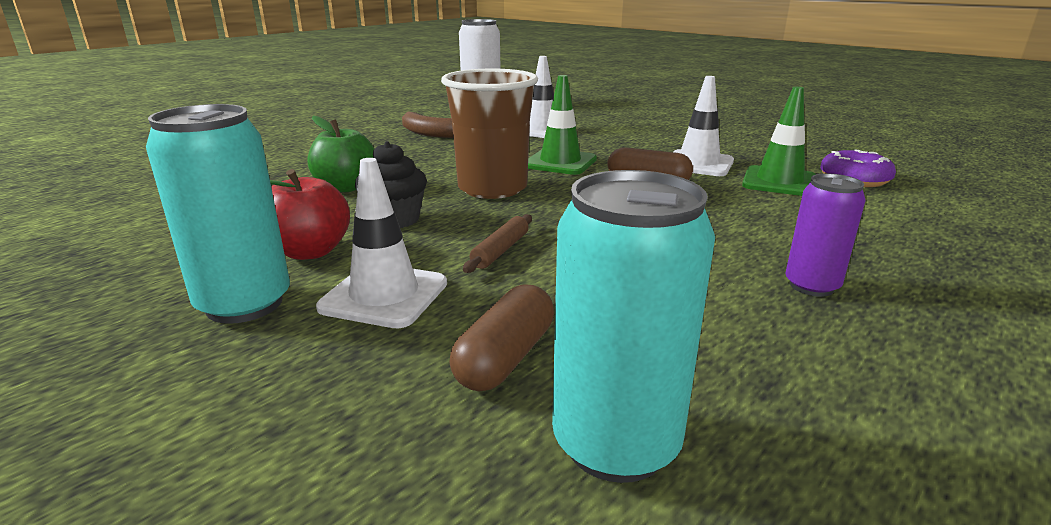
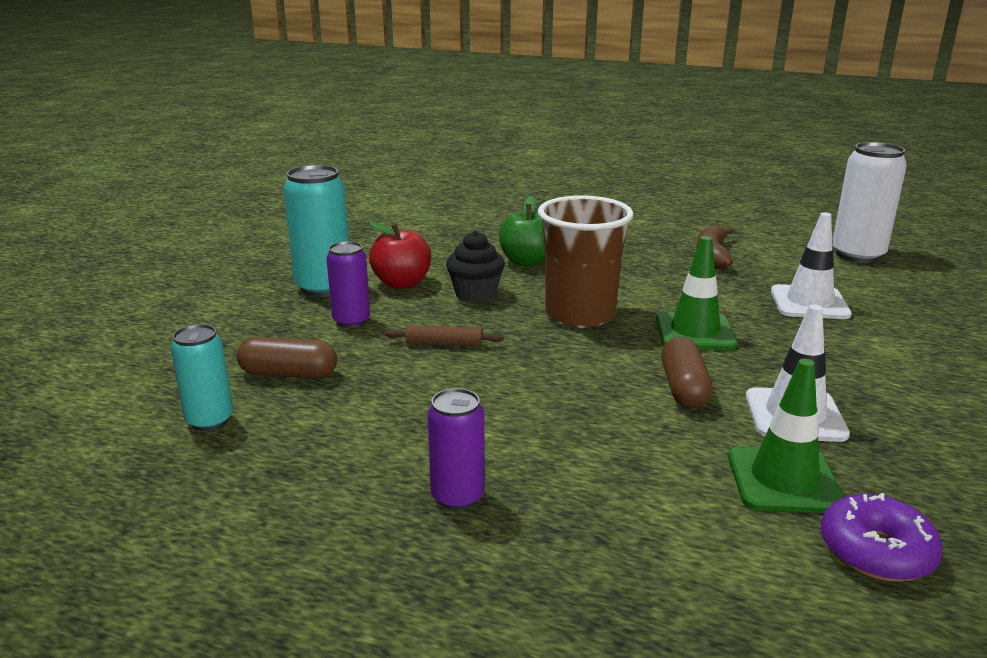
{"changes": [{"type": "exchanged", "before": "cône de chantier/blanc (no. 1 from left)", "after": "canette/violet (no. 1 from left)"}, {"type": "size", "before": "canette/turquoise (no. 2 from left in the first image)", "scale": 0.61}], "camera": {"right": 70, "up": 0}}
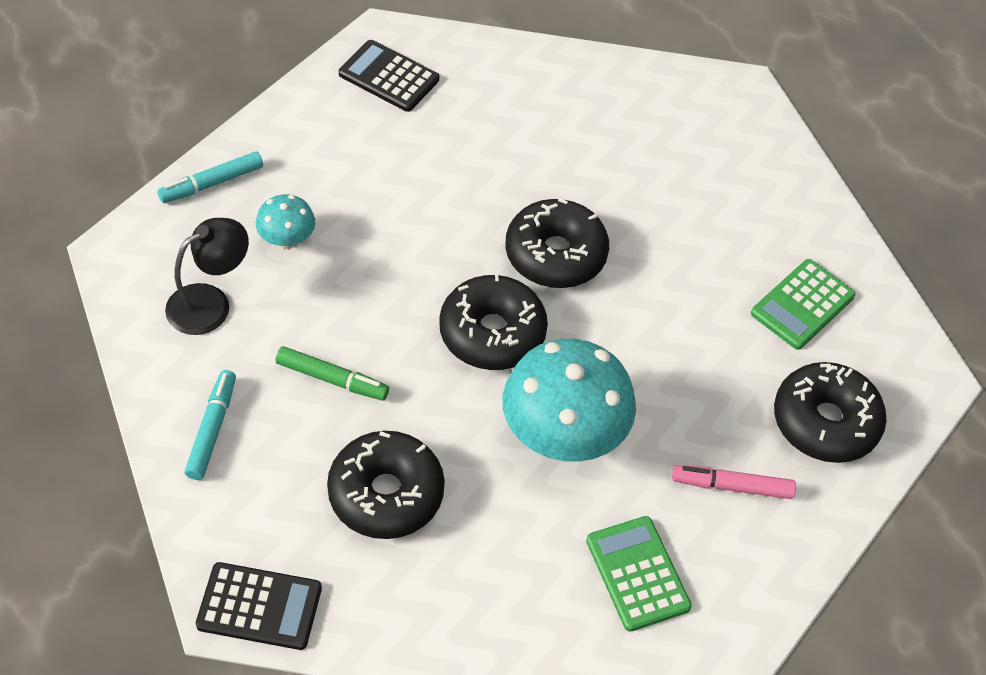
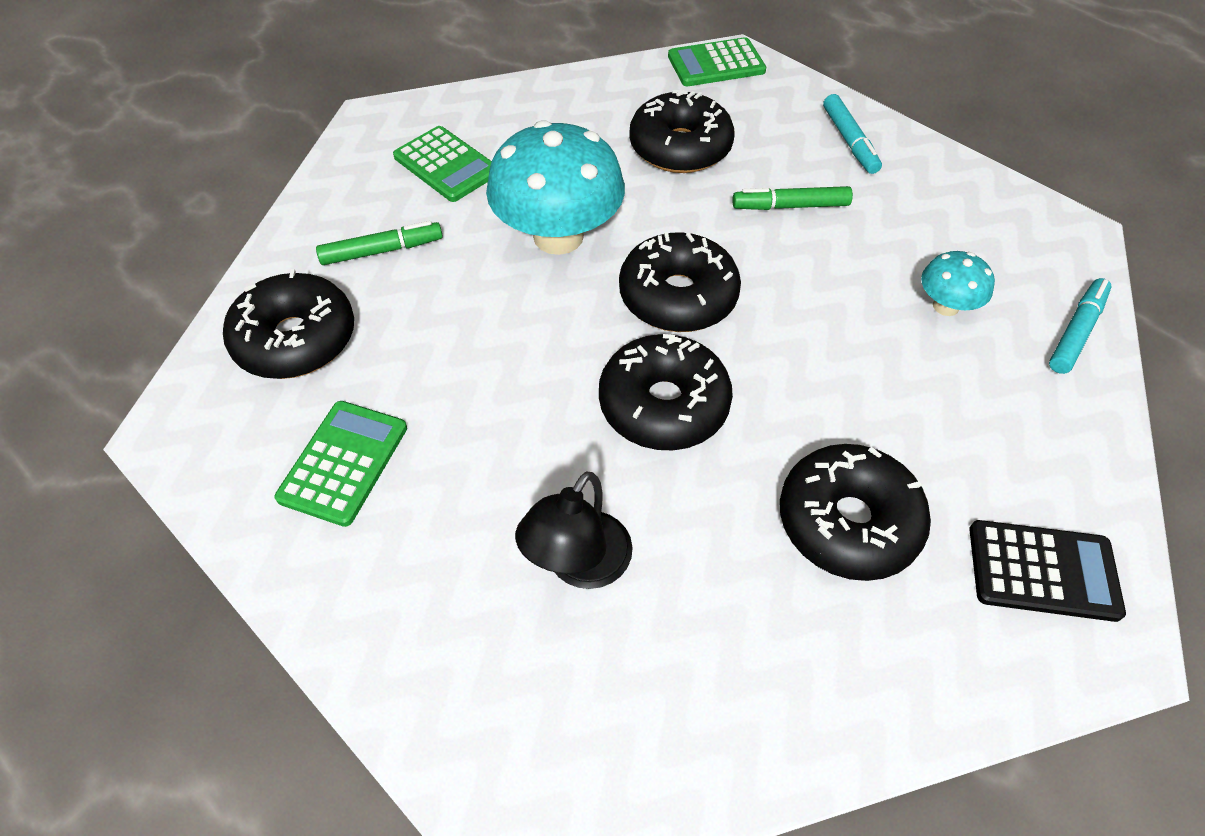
{"changes": [{"type": "appeared", "after": "beignet/noir (no. 5 from left)"}, {"type": "relocated", "before": "lampe/noir"}, {"type": "colour", "before": "calculatrice/noir (no. 1 from left)", "after": "calculatrice/vert (no. 3 from left)"}, {"type": "colour", "before": "feutre/rose", "after": "feutre/vert (no. 1 from left)"}], "camera": {"right": 160, "up": 0}}
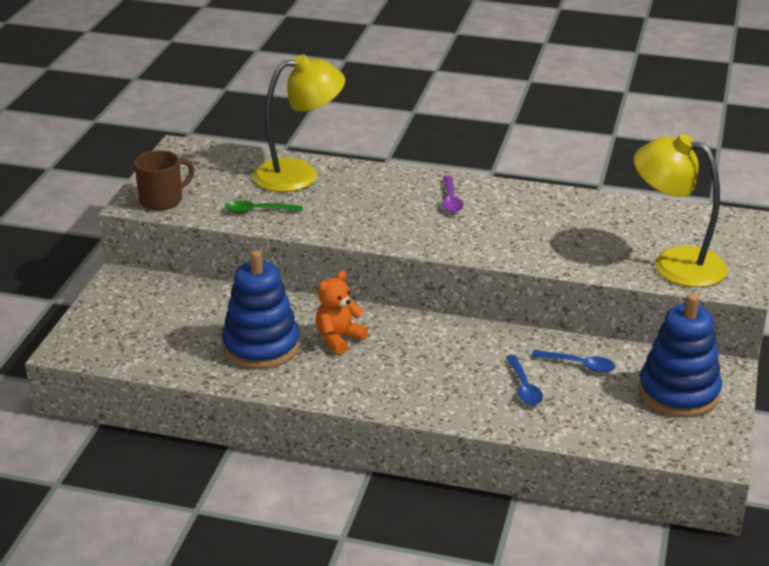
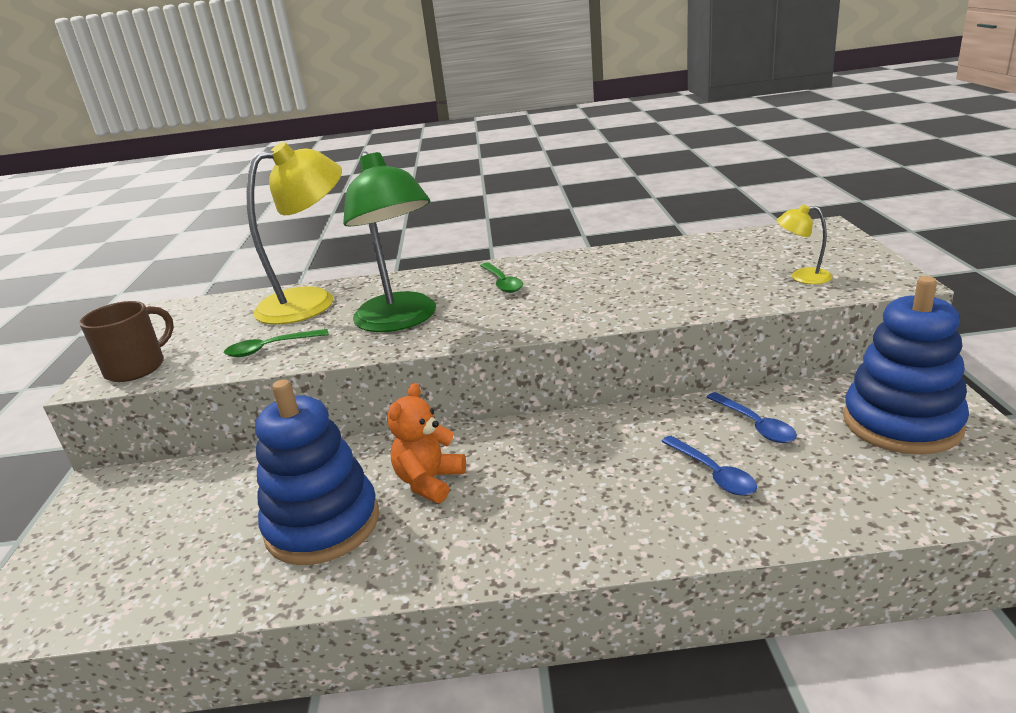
{"changes": [{"type": "appeared", "after": "lampe/vert"}, {"type": "colour", "before": "cuillère/violet", "after": "cuillère/vert (no. 2 from left)"}, {"type": "spun", "before": "cuillère/bleu (no. 2 from left)", "turn": 60}, {"type": "size", "before": "lampe/jaune (no. 2 from left)", "scale": 0.43}], "camera": {"right": -15, "up": -5}}
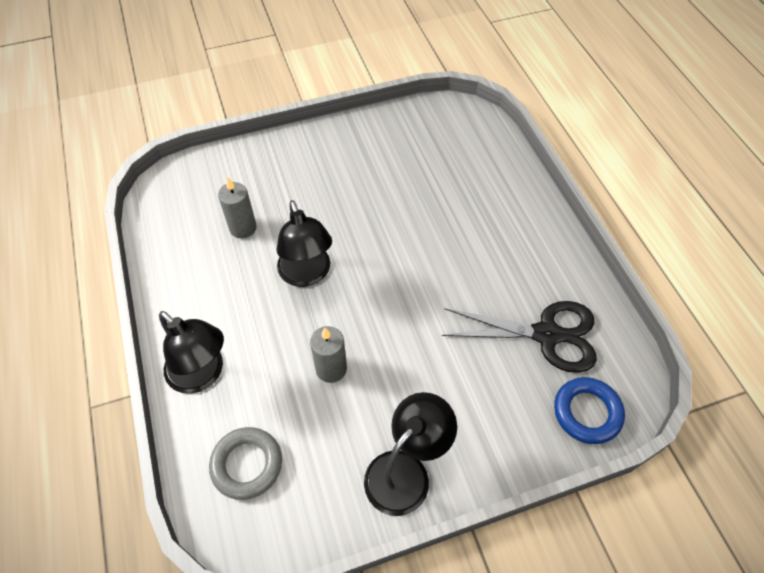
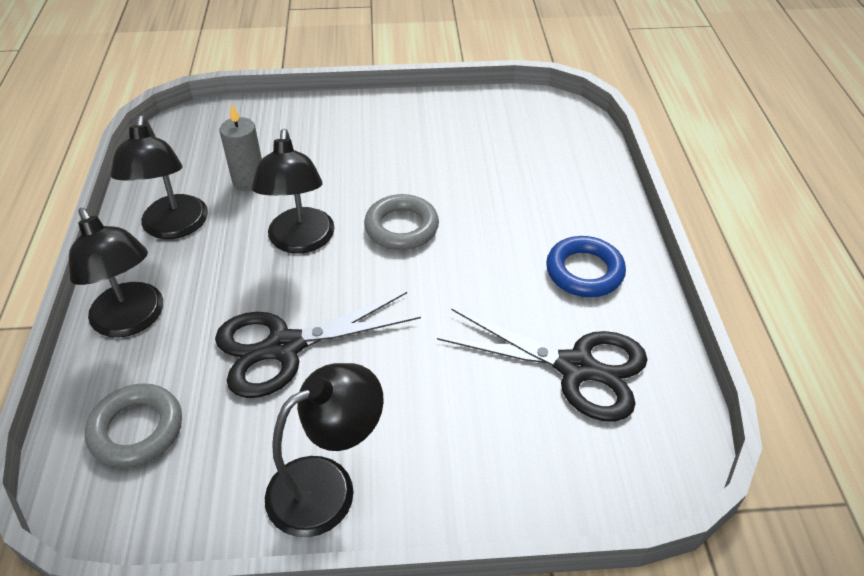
{"changes": [{"type": "appeared", "after": "lampe/noir (no. 2 from left)"}, {"type": "appeared", "after": "anneau/gris (no. 2 from left)"}, {"type": "relocated", "before": "anneau/bleu"}, {"type": "exchanged", "before": "bougie/gris (no. 2 from left)", "after": "ciseaux/noir (no. 1 from left)"}], "camera": {"right": 15, "up": -10}}
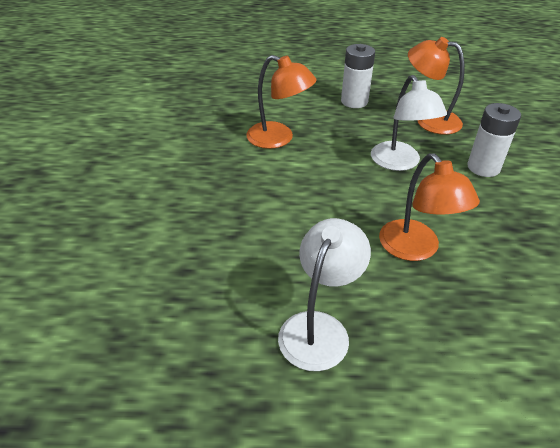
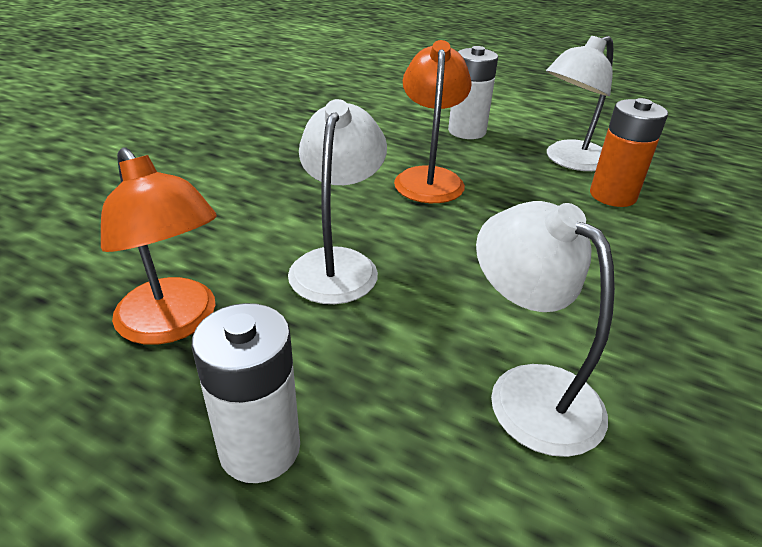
{"changes": [{"type": "appeared", "after": "pile/orange"}, {"type": "relocated", "before": "pile/blanc (no. 2 from left)"}, {"type": "colour", "before": "lampe/orange (no. 1 from left)", "after": "lampe/blanc (no. 2 from left)"}], "camera": {"right": -155, "up": -5}}
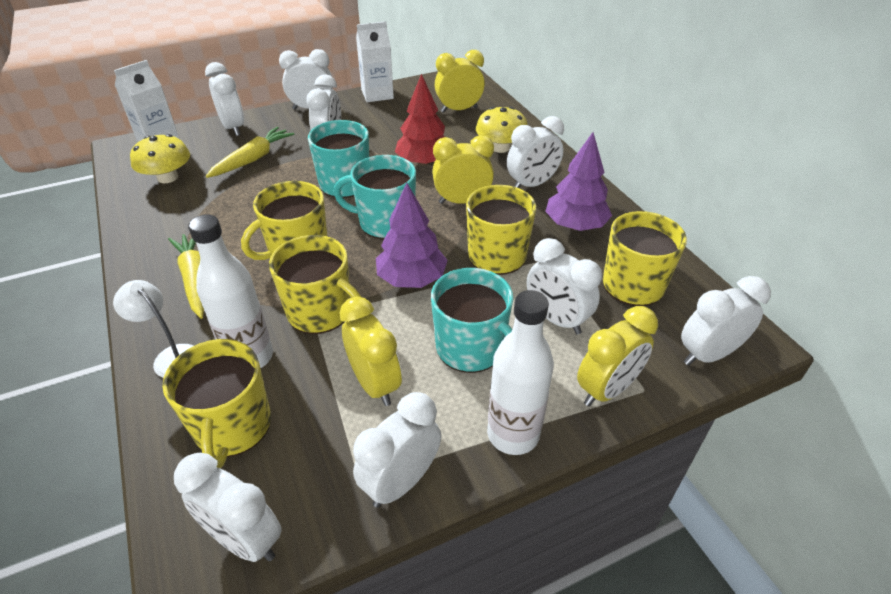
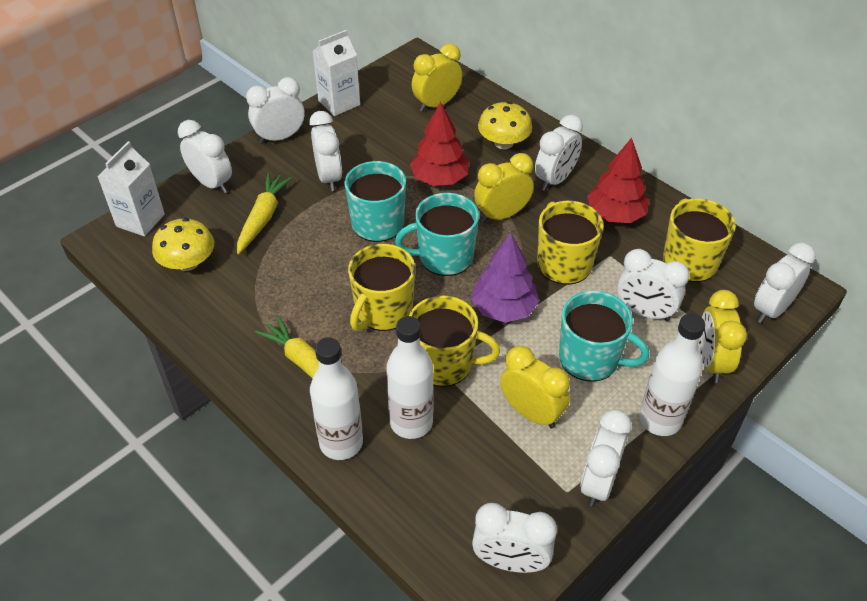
{"changes": [{"type": "missing", "before": "tasse/jaune (no. 1 from left)"}, {"type": "exchanged", "before": "lampe/blanc", "after": "bouteille/blanc (no. 1 from left)"}, {"type": "colour", "before": "arbre/violet (no. 2 from left)", "after": "arbre/rouge (no. 2 from left)"}, {"type": "spun", "before": "réveil/jaune (no. 4 from left)", "turn": 150}], "camera": {"right": -20, "up": 5}}
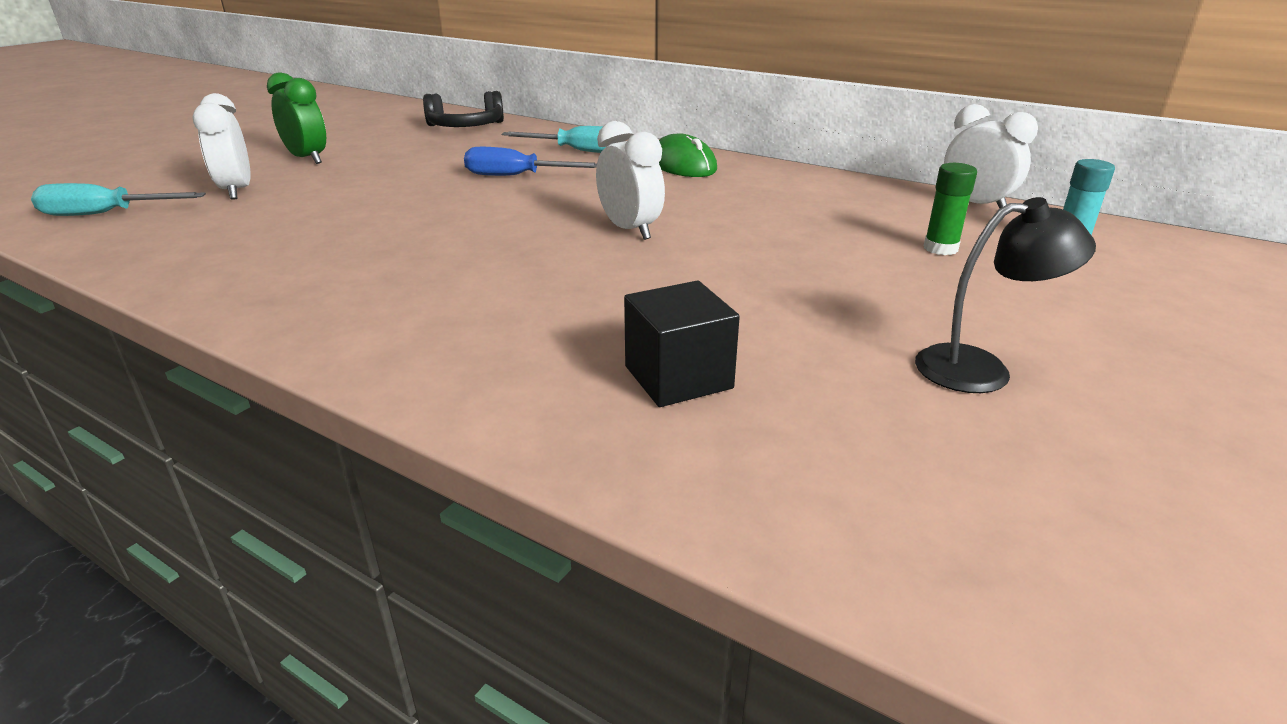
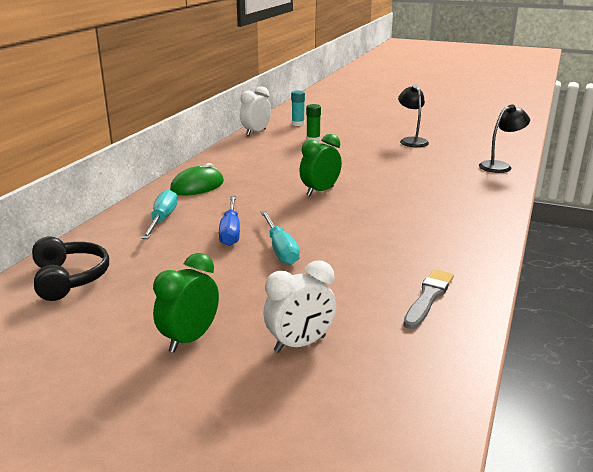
{"changes": [{"type": "missing", "before": "cube/noir"}, {"type": "appeared", "after": "pinceau/gris"}, {"type": "appeared", "after": "lampe/noir (no. 2 from left)"}, {"type": "relocated", "before": "tournevis/turquoise (no. 1 from left in the first image)", "after": "tournevis/turquoise (no. 2 from left)"}, {"type": "colour", "before": "réveil/blanc (no. 2 from left)", "after": "réveil/vert (no. 2 from left)"}], "camera": {"right": -100, "up": -5}}
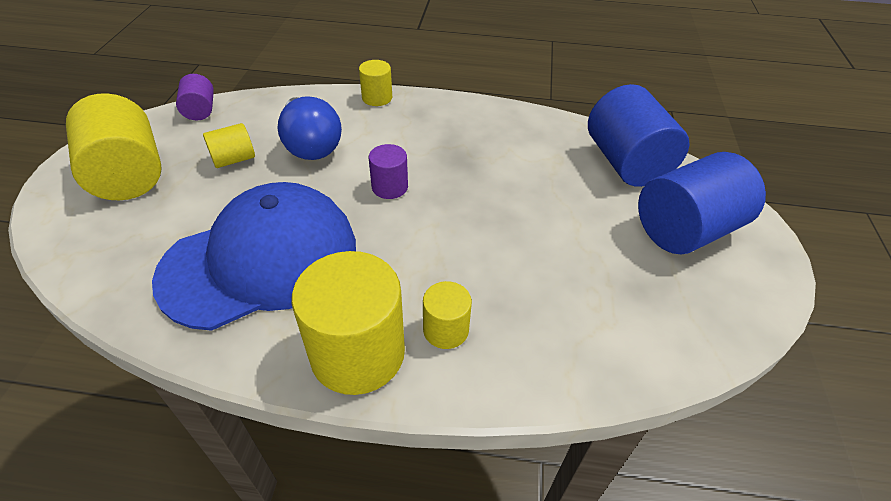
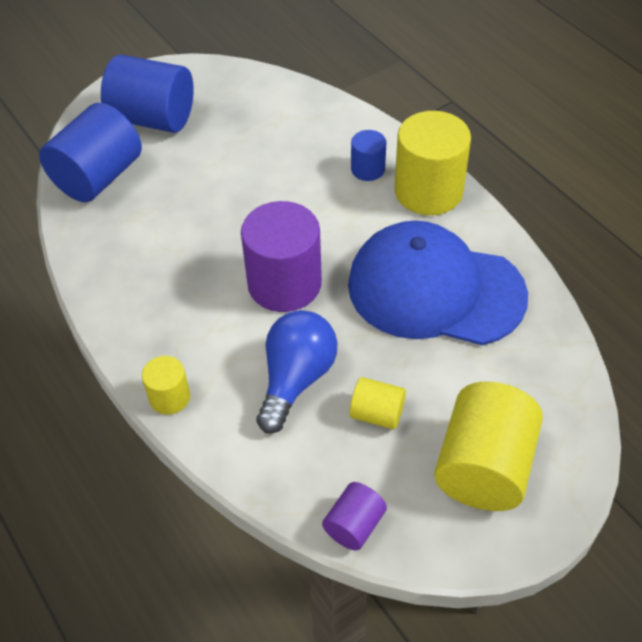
{"changes": [{"type": "colour", "before": "cylindre/jaune (no. 5 from left)", "after": "cylindre/bleu (no. 3 from left)"}, {"type": "size", "before": "cylindre/violet (no. 2 from left in the first image)", "scale": 1.97}], "camera": {"right": -130, "up": 5}}
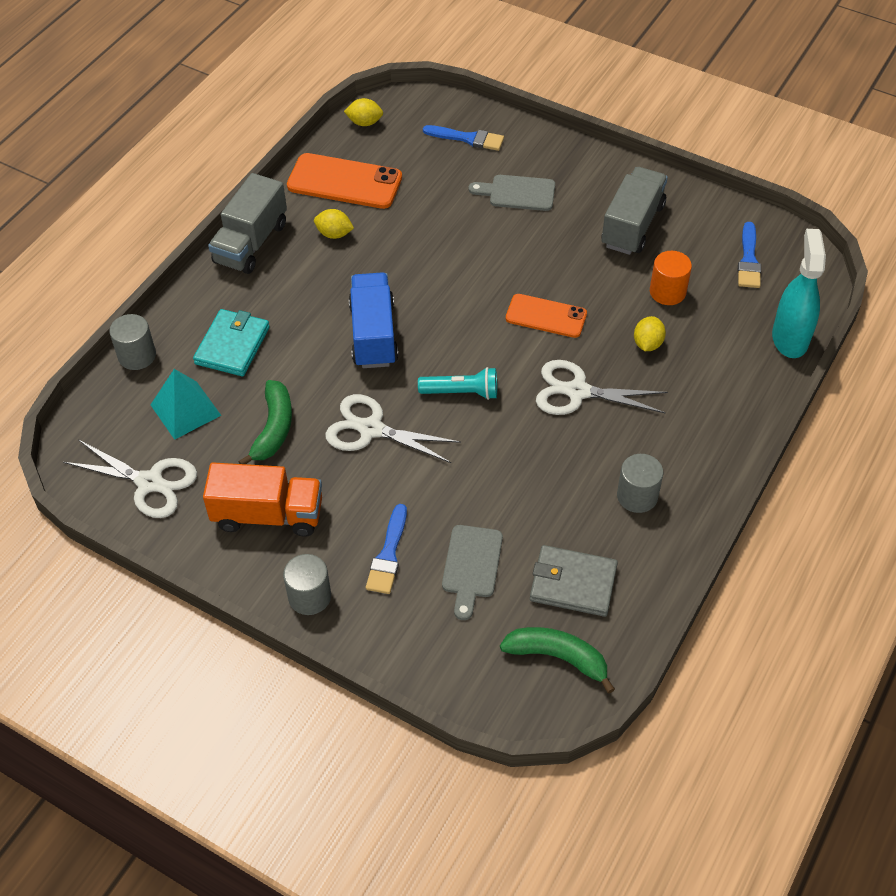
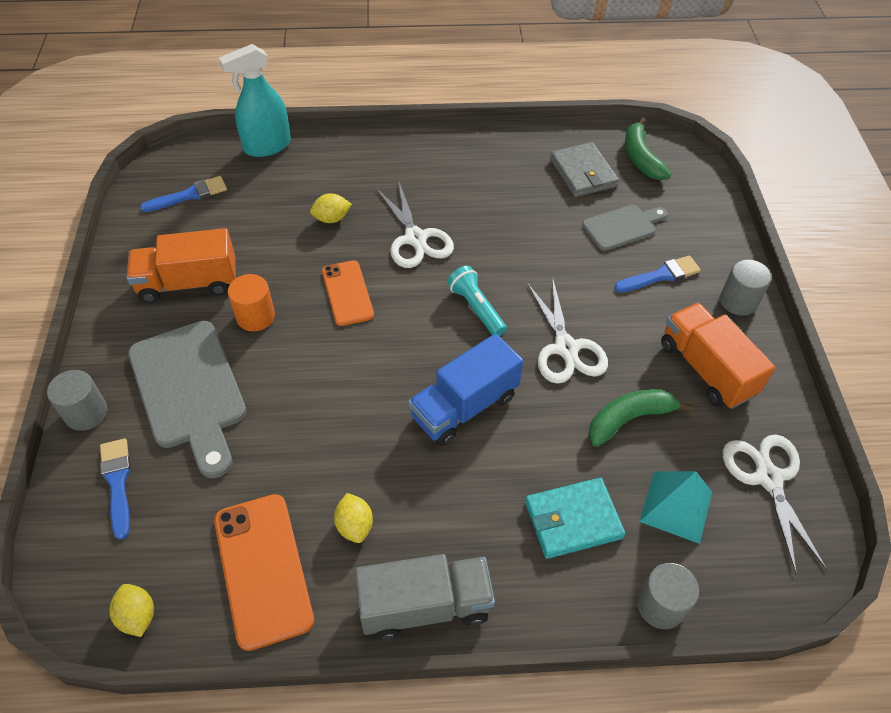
{"changes": [{"type": "relocated", "before": "cylindre/gris (no. 3 from left in the first image)", "after": "cylindre/gris (no. 1 from left)"}, {"type": "relocated", "before": "cylindre/orange"}, {"type": "colour", "before": "camion/gris (no. 2 from left)", "after": "camion/orange (no. 1 from left)"}, {"type": "size", "before": "planche à découper/gris (no. 2 from left in the first image)", "scale": 1.78}], "camera": {"right": -125, "up": 0}}
